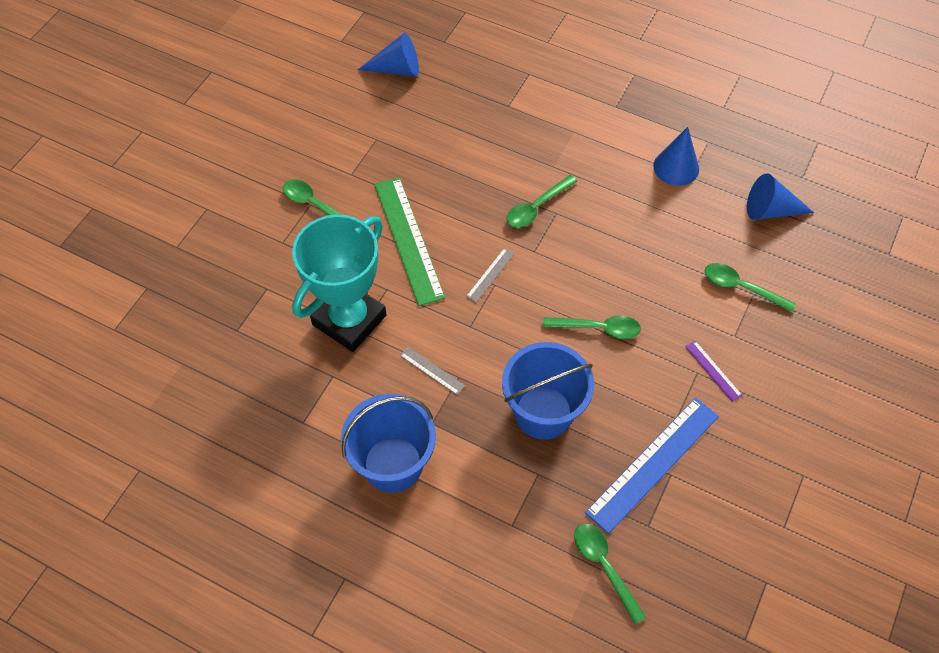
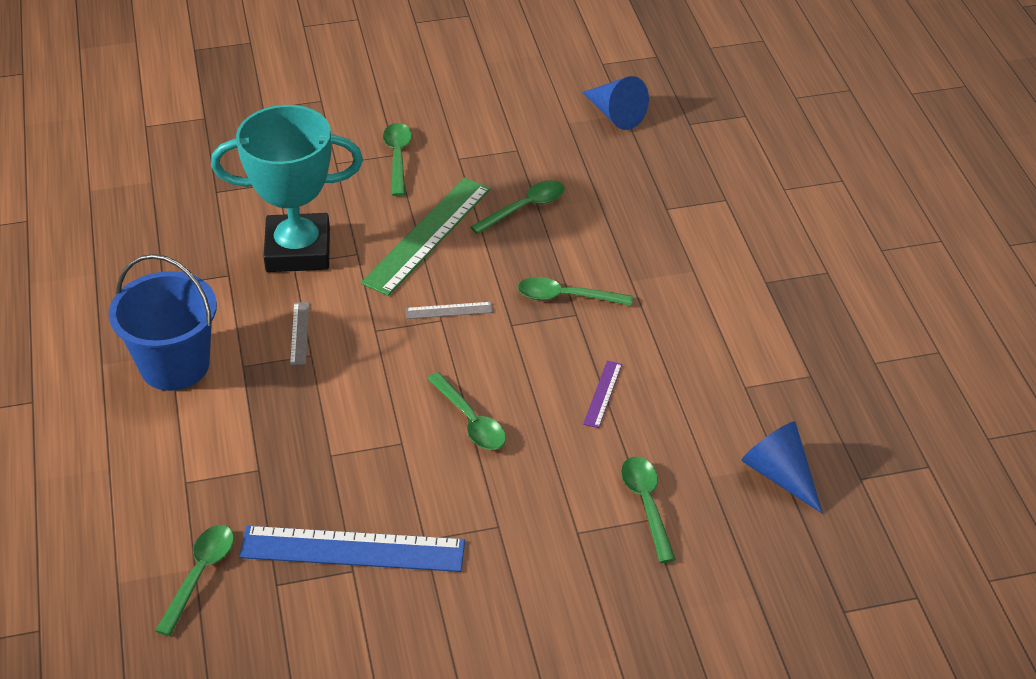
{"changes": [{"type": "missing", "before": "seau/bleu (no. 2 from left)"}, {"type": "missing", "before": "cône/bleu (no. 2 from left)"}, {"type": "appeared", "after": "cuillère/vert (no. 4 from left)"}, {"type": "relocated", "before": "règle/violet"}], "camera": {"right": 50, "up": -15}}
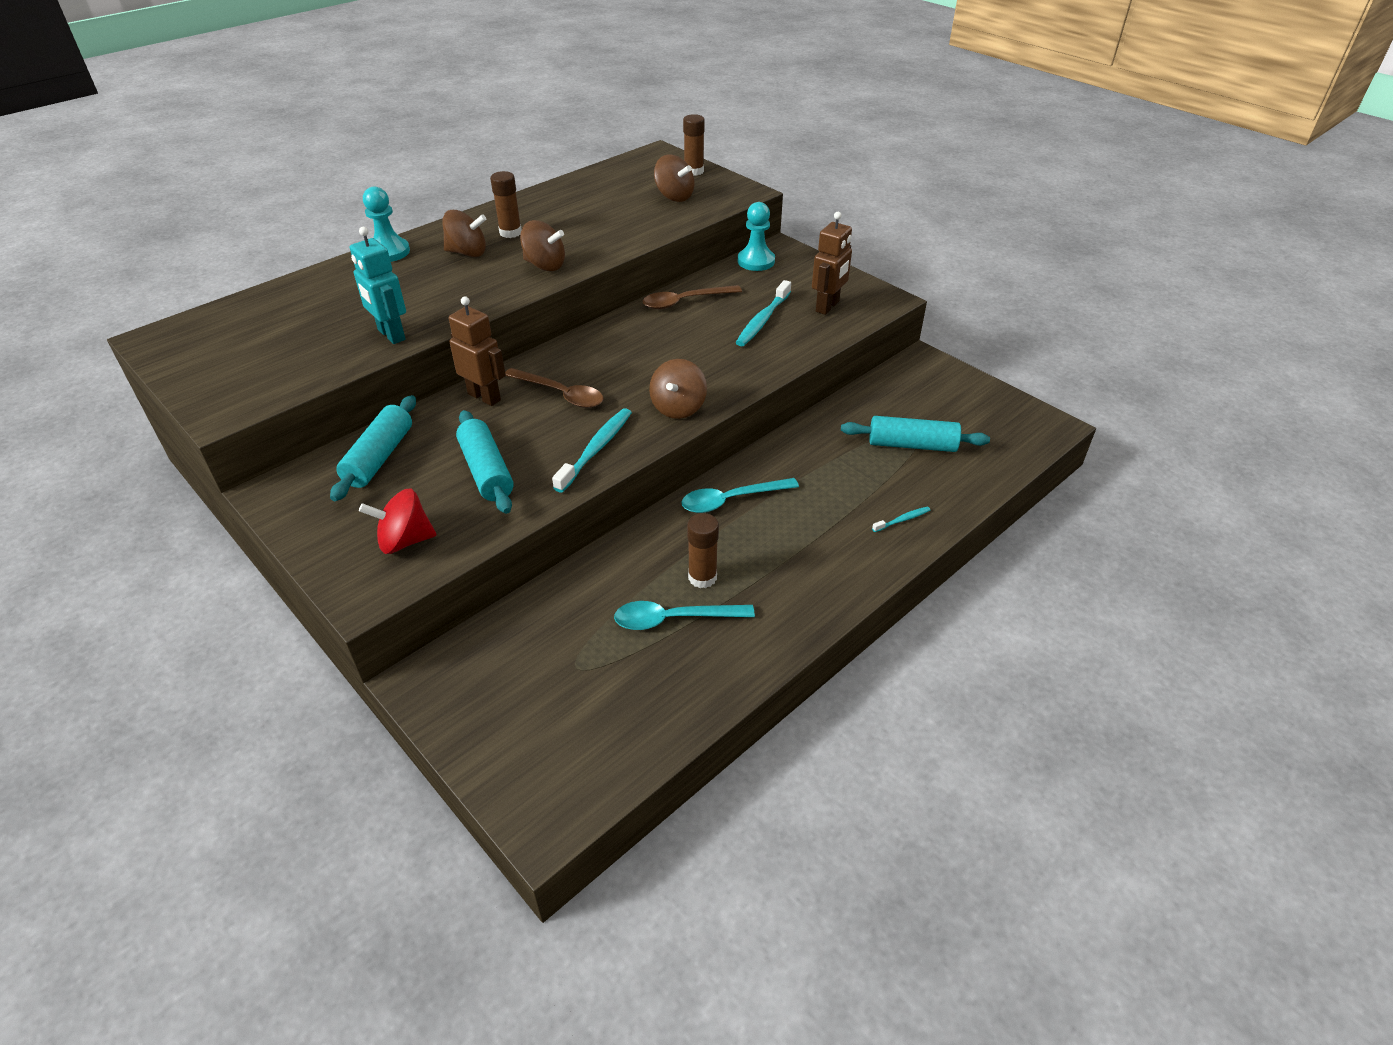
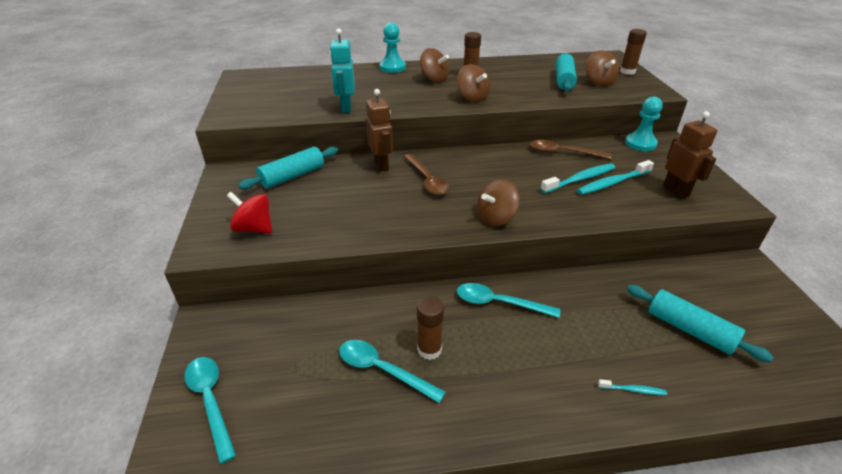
{"changes": [{"type": "appeared", "after": "cuillère/turquoise (no. 1 from left)"}, {"type": "relocated", "before": "rouleau à pâtisserie/turquoise (no. 2 from left)"}, {"type": "relocated", "before": "brosse à dents/turquoise (no. 1 from left)"}, {"type": "spun", "before": "robot/marron (no. 2 from left)", "turn": -90}], "camera": {"right": 35, "up": -5}}
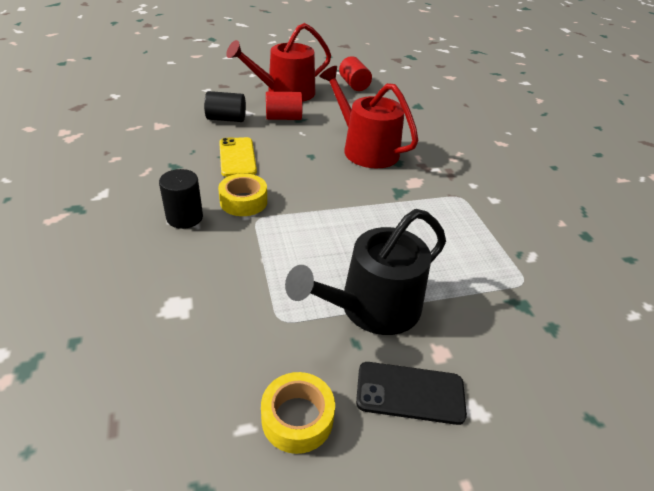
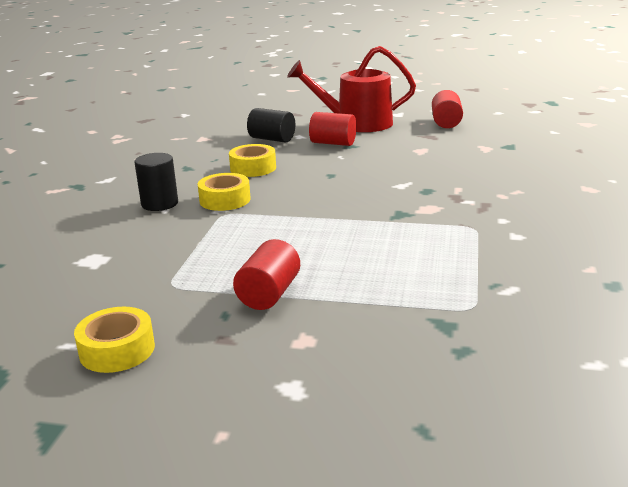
{"changes": [{"type": "missing", "before": "arrosoir/rouge (no. 2 from left)"}, {"type": "missing", "before": "téléphone/noir"}, {"type": "exchanged", "before": "téléphone/jaune", "after": "ruban adhésif/jaune (no. 3 from left)"}, {"type": "exchanged", "before": "arrosoir/noir", "after": "cylindre/rouge (no. 1 from left)"}], "camera": {"right": 30, "up": -15}}
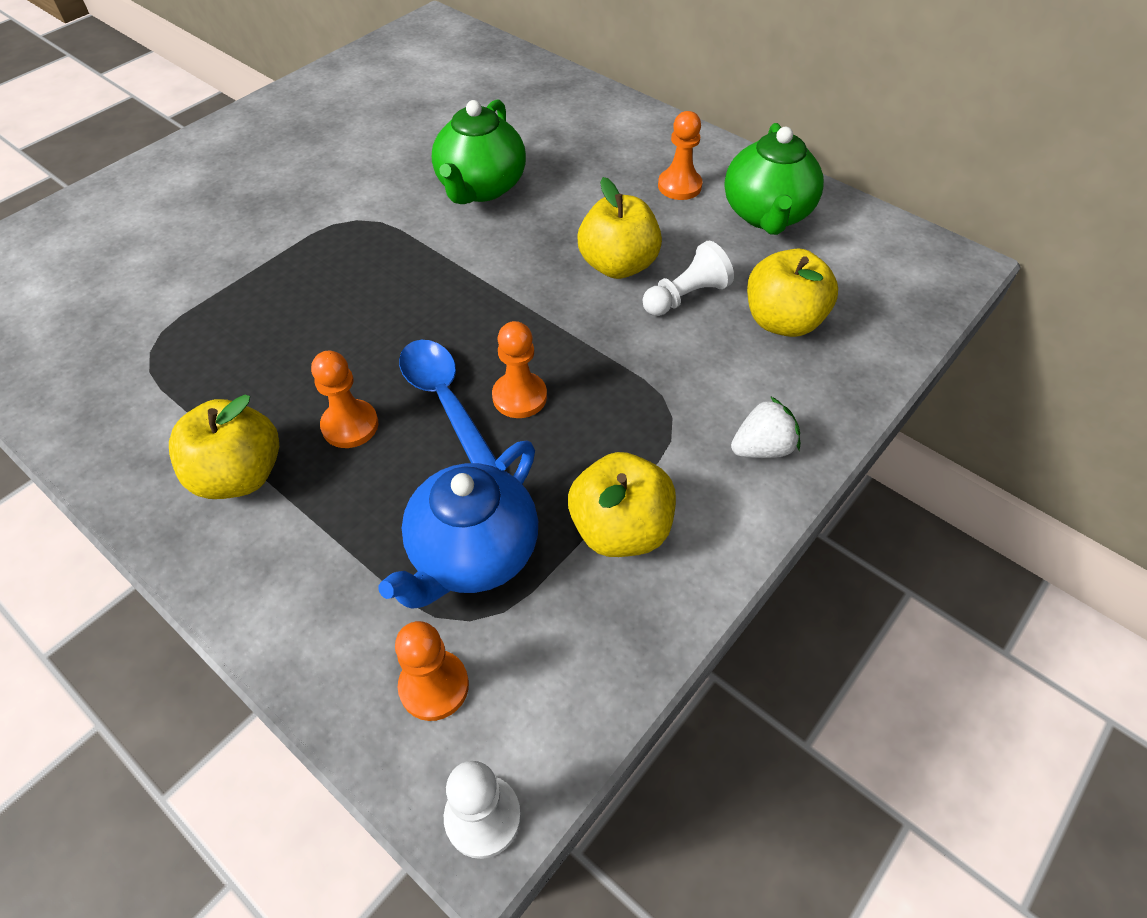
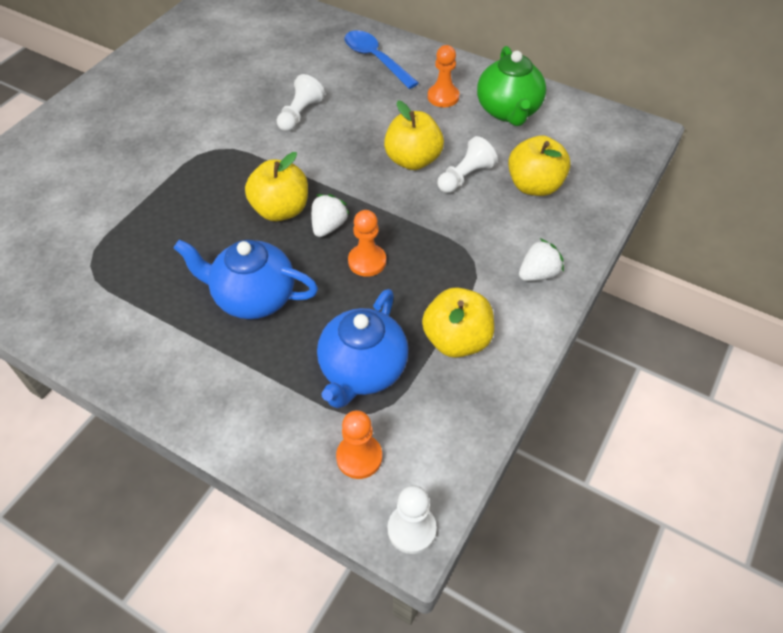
{"changes": [{"type": "appeared", "after": "fraise/blanc (no. 1 from left)"}, {"type": "relocated", "before": "pomme/jaune (no. 1 from left)"}, {"type": "relocated", "before": "cuillère/bleu"}, {"type": "exchanged", "before": "pion/orange (no. 1 from left)", "after": "théière/bleu (no. 1 from left)"}, {"type": "exchanged", "before": "théière/vert (no. 1 from left)", "after": "pion/blanc (no. 1 from left)"}], "camera": {"right": -10, "up": 0}}
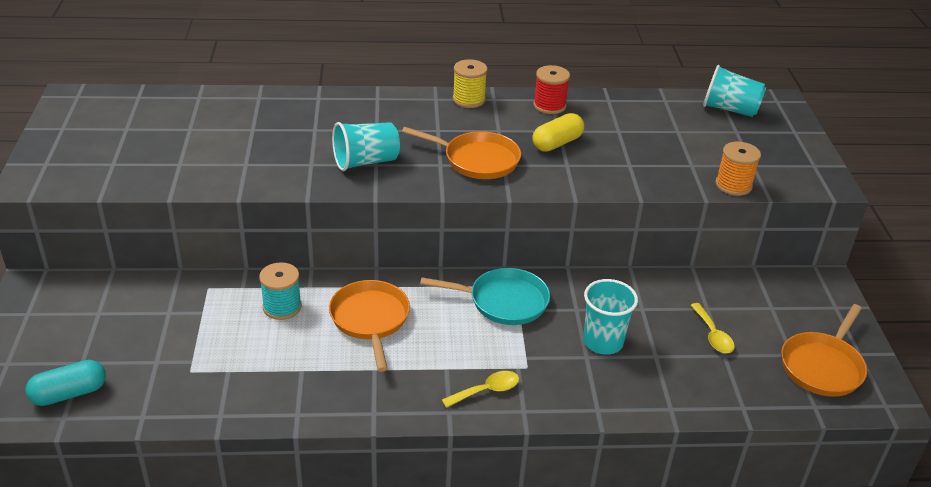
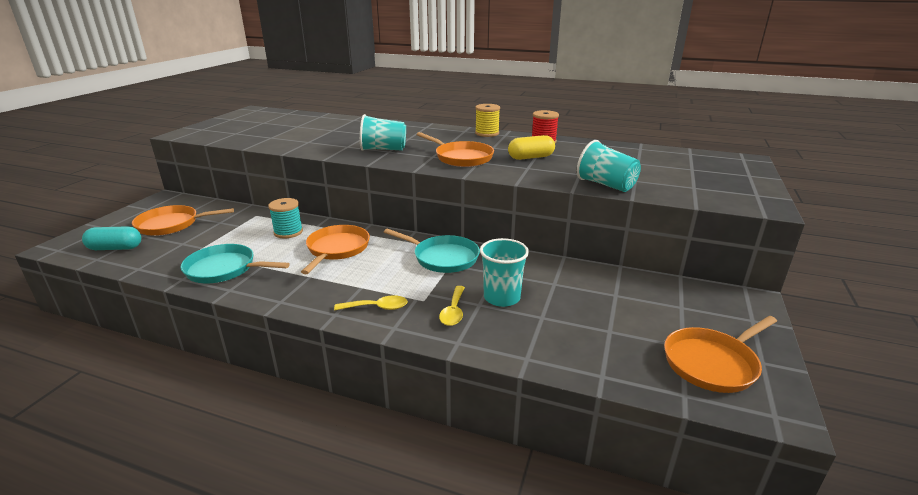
{"changes": [{"type": "missing", "before": "bobine/orange"}, {"type": "appeared", "after": "poêle/orange (no. 1 from left)"}, {"type": "appeared", "after": "poêle/turquoise (no. 1 from left)"}, {"type": "relocated", "before": "cuillère/jaune (no. 2 from left)"}, {"type": "relocated", "before": "gobelet/turquoise (no. 3 from left)"}], "camera": {"right": 25, "up": -10}}
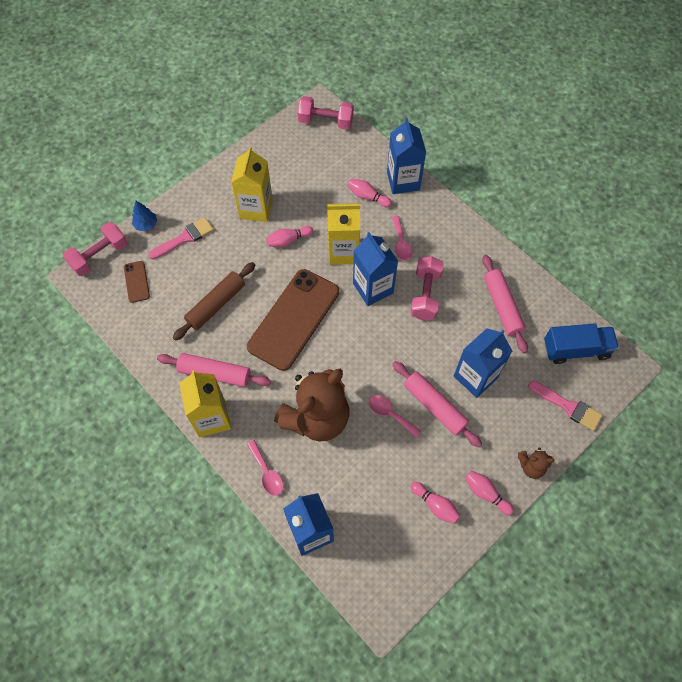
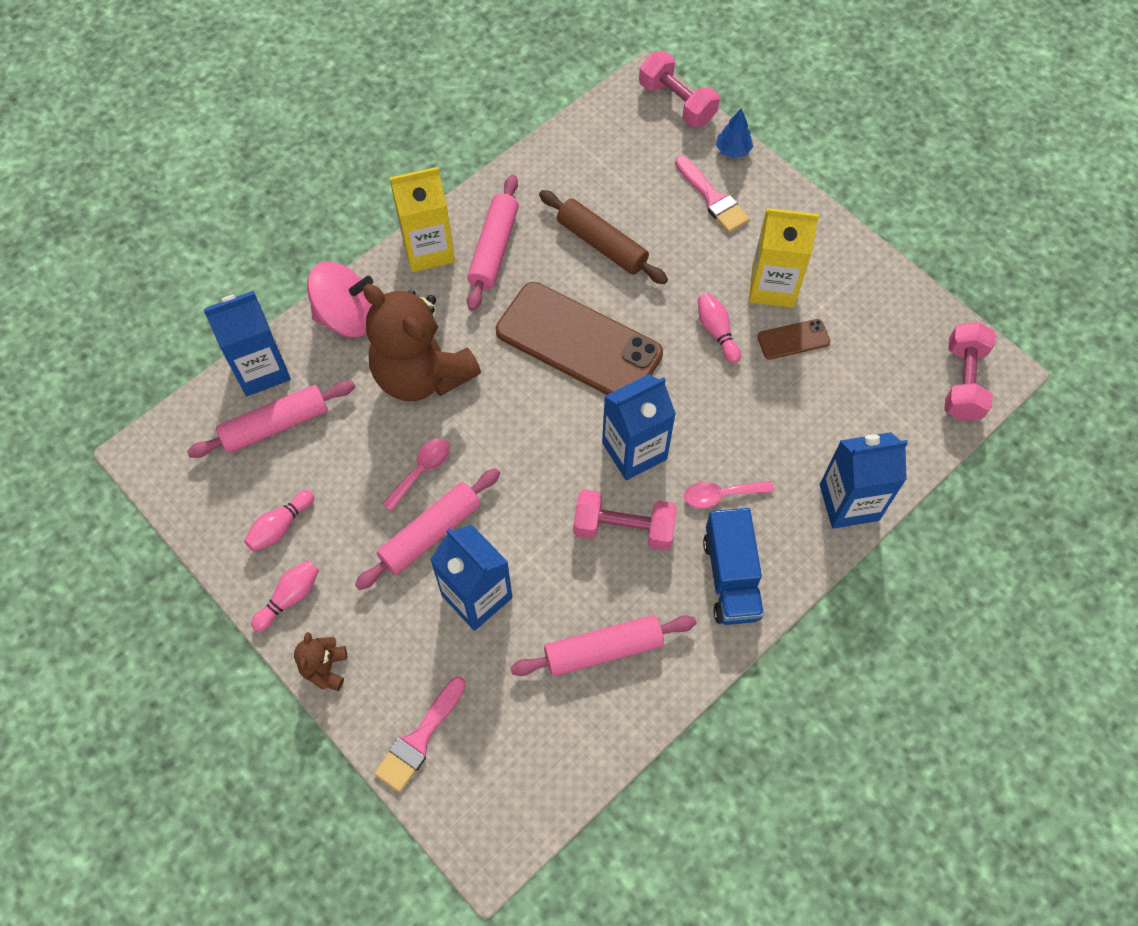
{"changes": [{"type": "missing", "before": "brique de lait/jaune (no. 3 from left)"}, {"type": "missing", "before": "quille/rose (no. 2 from left)"}, {"type": "appeared", "after": "rouleau à pâtisserie/rose (no. 1 from left)"}, {"type": "relocated", "before": "téléphone/marron (no. 1 from left in the first image)", "after": "téléphone/marron (no. 2 from left)"}, {"type": "relocated", "before": "camion/bleu"}, {"type": "exchanged", "before": "cuillère/rose (no. 1 from left)", "after": "toupie/rose"}], "camera": {"right": 90, "up": 0}}
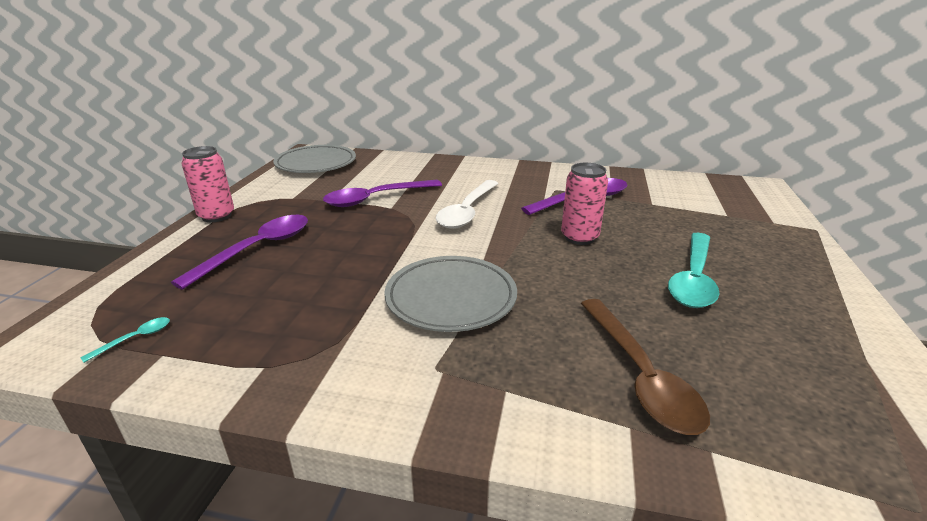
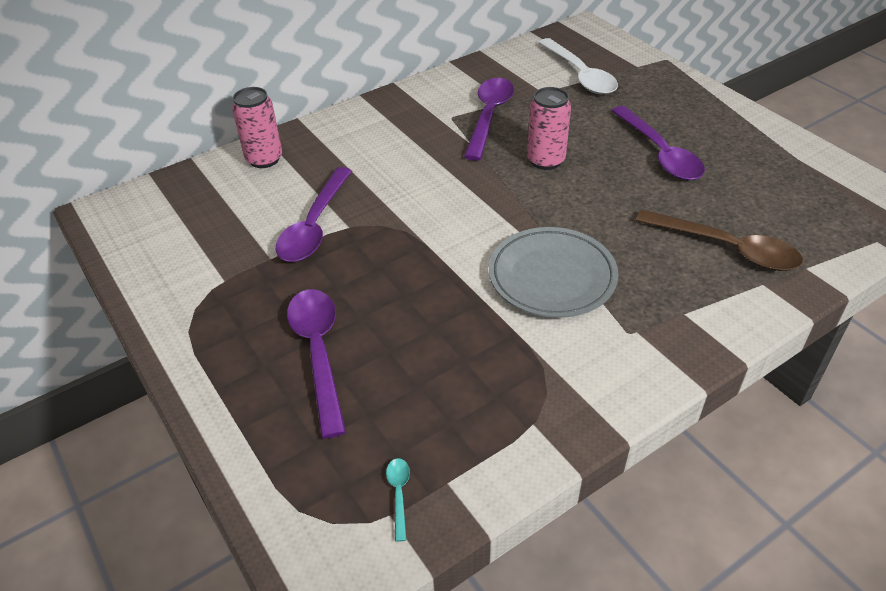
{"changes": [{"type": "missing", "before": "assiette/gris (no. 1 from left)"}, {"type": "relocated", "before": "canette/rose (no. 1 from left)"}, {"type": "relocated", "before": "cuillère/blanc"}, {"type": "colour", "before": "cuillère/turquoise (no. 2 from left)", "after": "cuillère/violet (no. 4 from left)"}], "camera": {"right": -45, "up": 15}}
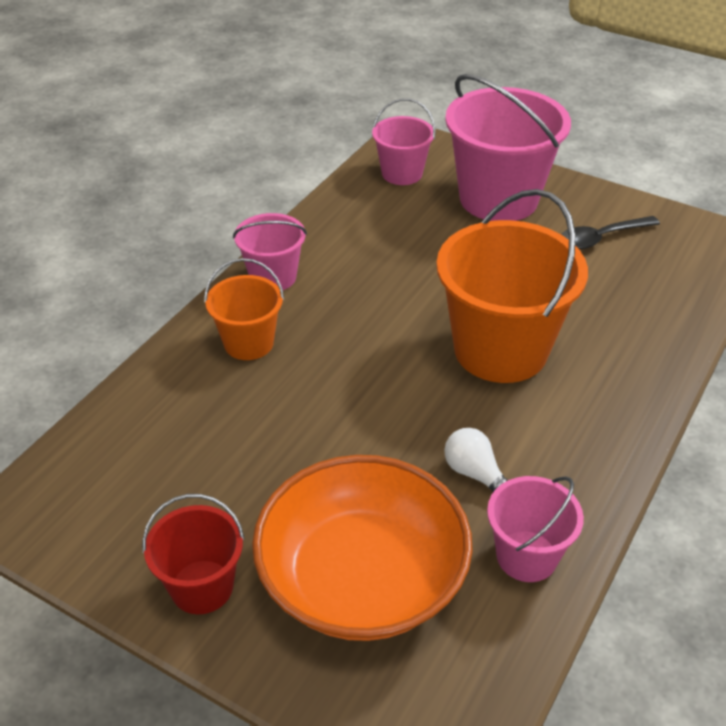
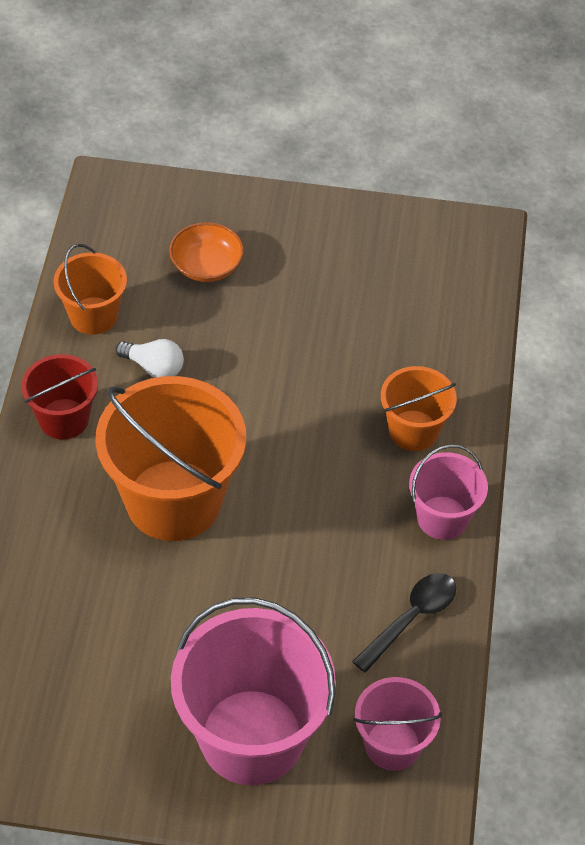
{"changes": [{"type": "relocated", "before": "seau/rouge"}, {"type": "relocated", "before": "cuillère/noir"}, {"type": "colour", "before": "seau/rose (no. 4 from left)", "after": "seau/orange (no. 1 from left)"}, {"type": "size", "before": "bol/orange", "scale": 0.47}], "camera": {"right": 155, "up": 10}}
